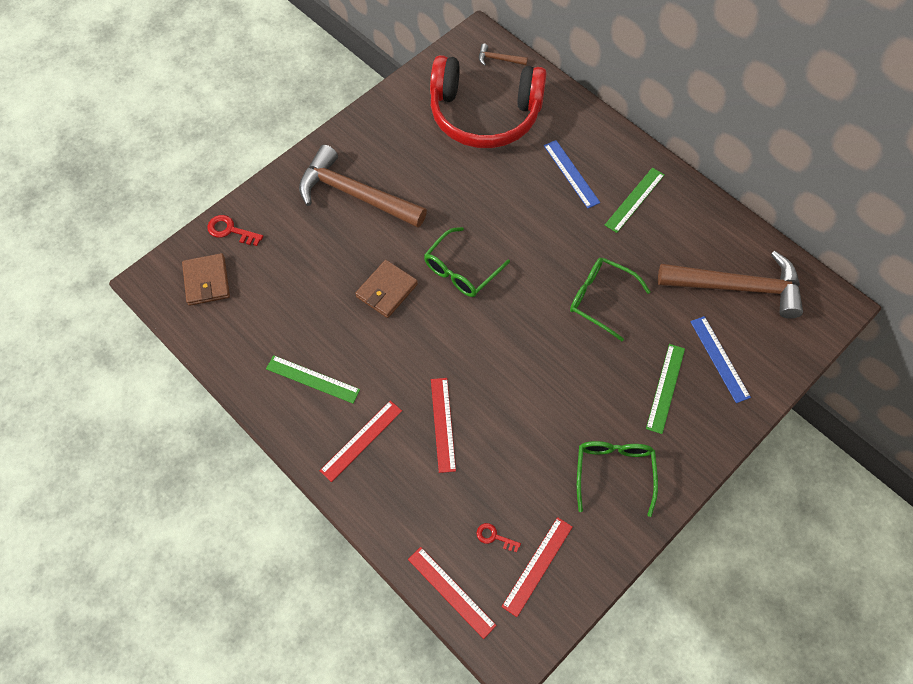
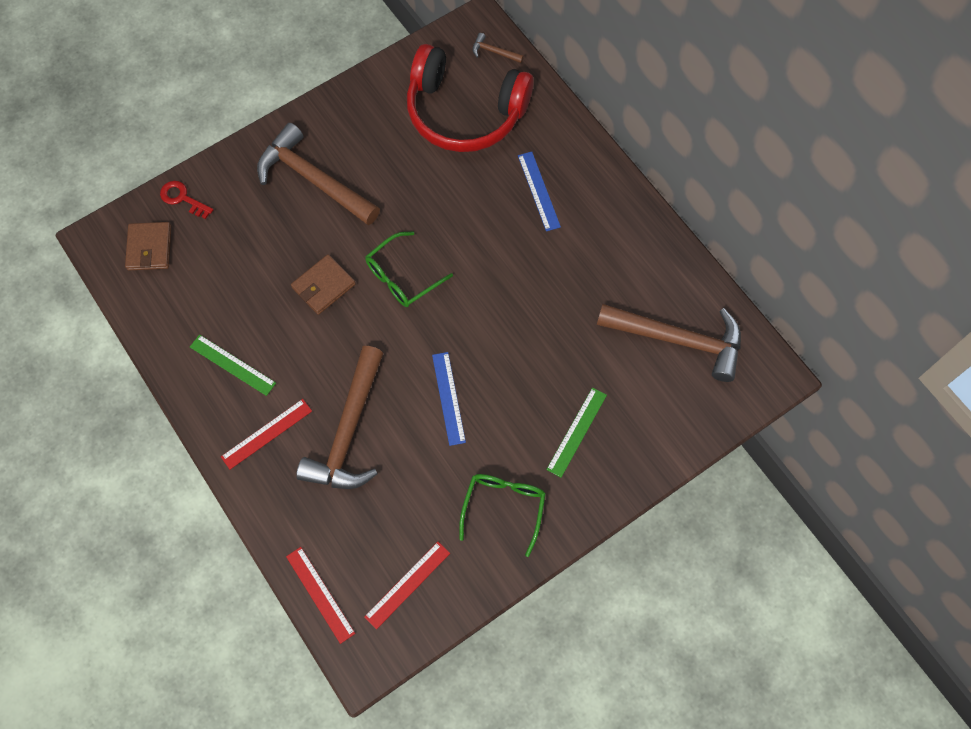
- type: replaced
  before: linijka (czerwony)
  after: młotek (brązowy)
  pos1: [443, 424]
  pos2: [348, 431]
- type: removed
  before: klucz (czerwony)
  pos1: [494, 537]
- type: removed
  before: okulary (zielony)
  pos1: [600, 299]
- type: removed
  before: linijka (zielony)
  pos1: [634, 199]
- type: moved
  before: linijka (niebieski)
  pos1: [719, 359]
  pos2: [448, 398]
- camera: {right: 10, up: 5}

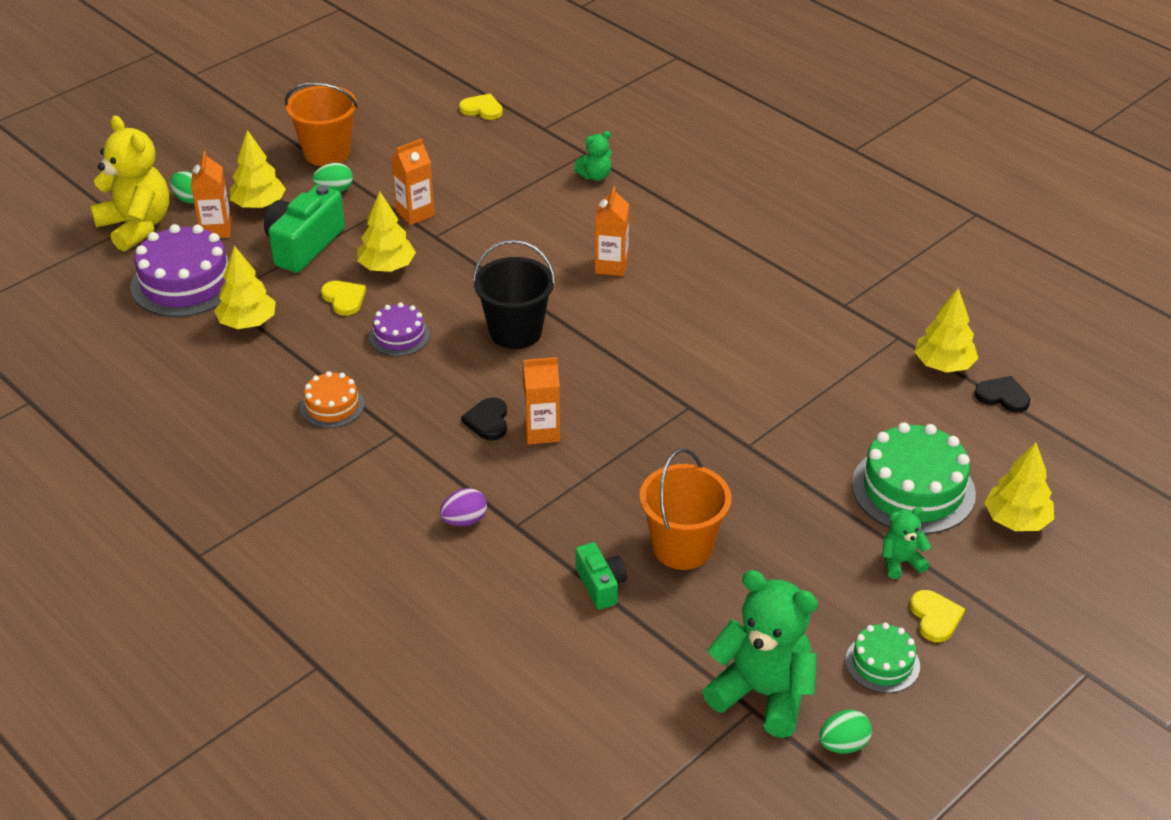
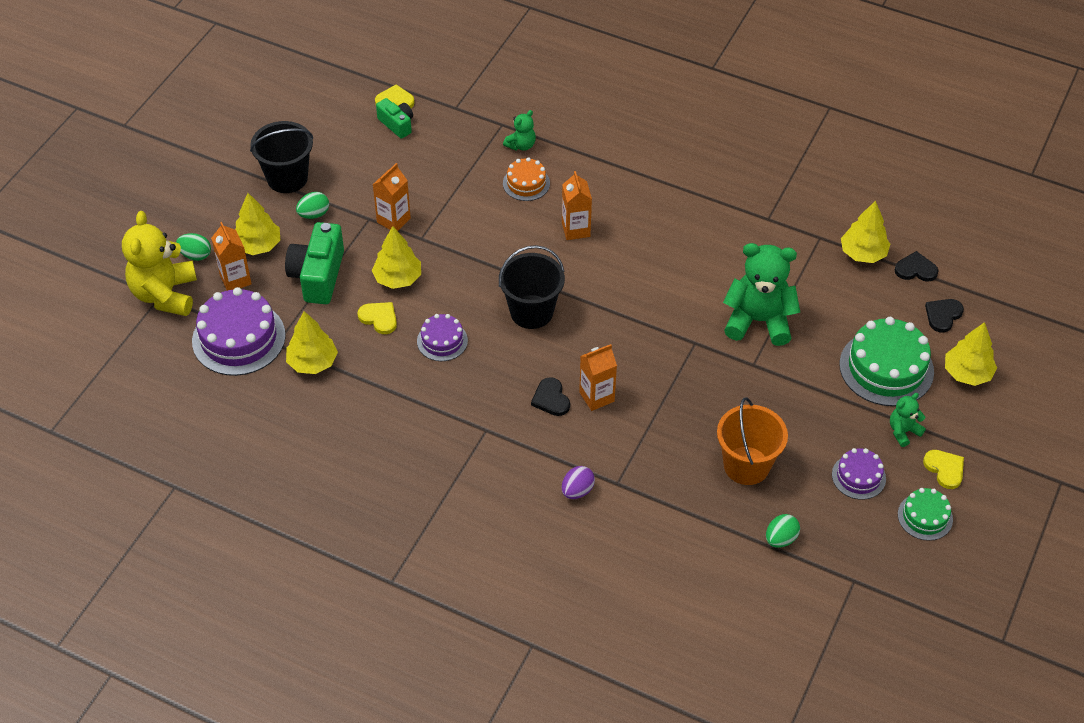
- type: turned
  before: miś (żółty)
  pos1: [136, 226]
  pos2: [165, 294]
  turn: -120
- type: recoloured
  before: wiadro (pomarańczowy)
  after: wiadro (czarny)
  pos1: [327, 153]
  pos2: [287, 178]
- type: moved
  before: tort (pomarańczowy)
  pos1: [332, 406]
  pos2: [526, 183]
- type: moved
  before: aparat fotograficzny (zielony)
  pos1: [601, 585]
  pos2: [397, 124]
- type: moved
  before: miś (zielony)
  pos1: [763, 694]
  pos2: [758, 321]
- type: moved
  before: jajko (zielony)
  pos1: [843, 745]
  pos2: [780, 539]
- type: added
  after: tort (fioletowy)
  pos2: [858, 476]
- type: added
  after: serce (czarny)
  pos2: [943, 315]
- camera: {right: -20, up: 10}

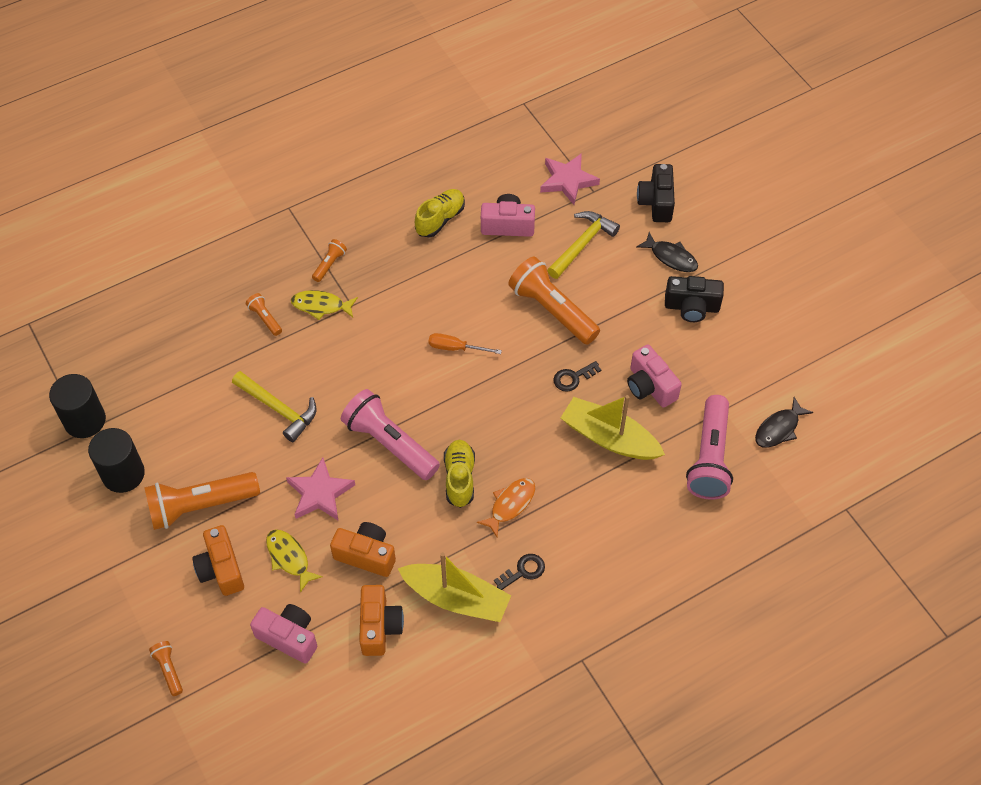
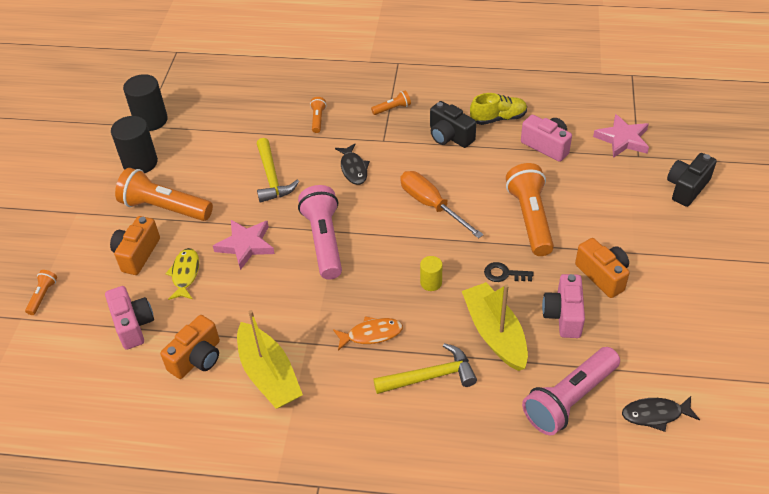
- type: removed
  before: ryba (żółty)
  pos1: [321, 306]
- type: moved
  before: aparat fotograficzny (pomarańczowy)
  pos1: [366, 555]
  pos2: [602, 275]
- type: resized
  before: śrubokręt (pomarańczowy)
  pos1: [455, 348]
  pos2: [431, 205]
  scale: 1.64
- type: removed
  before: but (żółty)
  pos1: [459, 478]
- type: removed
  before: klucz (czarny)
  pos1: [523, 571]
- type: moved
  before: młotek (żółty)
  pos1: [582, 244]
  pos2: [430, 376]
- type: moved
  before: ryba (czarny)
  pos1: [671, 257]
  pos2: [353, 169]
- type: moved
  before: aparat fotograficzny (czarny)
  pos1: [691, 307]
  pos2: [449, 136]
- type: added
  after: walec (żółty)
  pos2: [431, 283]
- camera: {right: 40, up: -10}

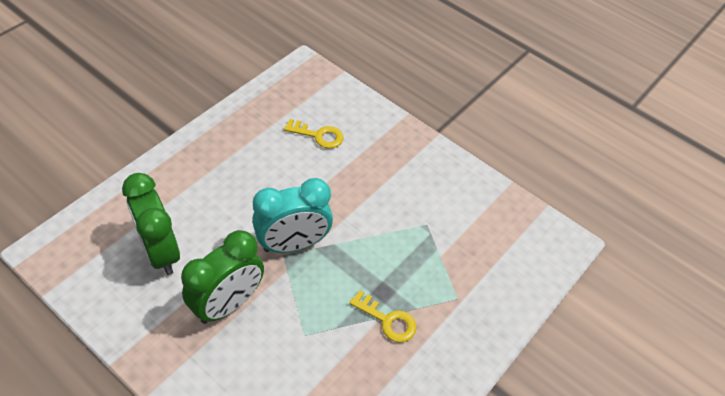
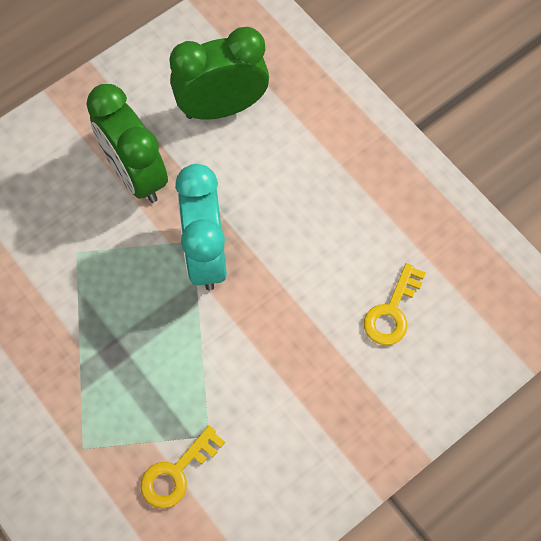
- type: moved
  before: klucz (żółty)
  pos1: [387, 320]
  pos2: [176, 472]
- camera: {right: 105, up: 15}

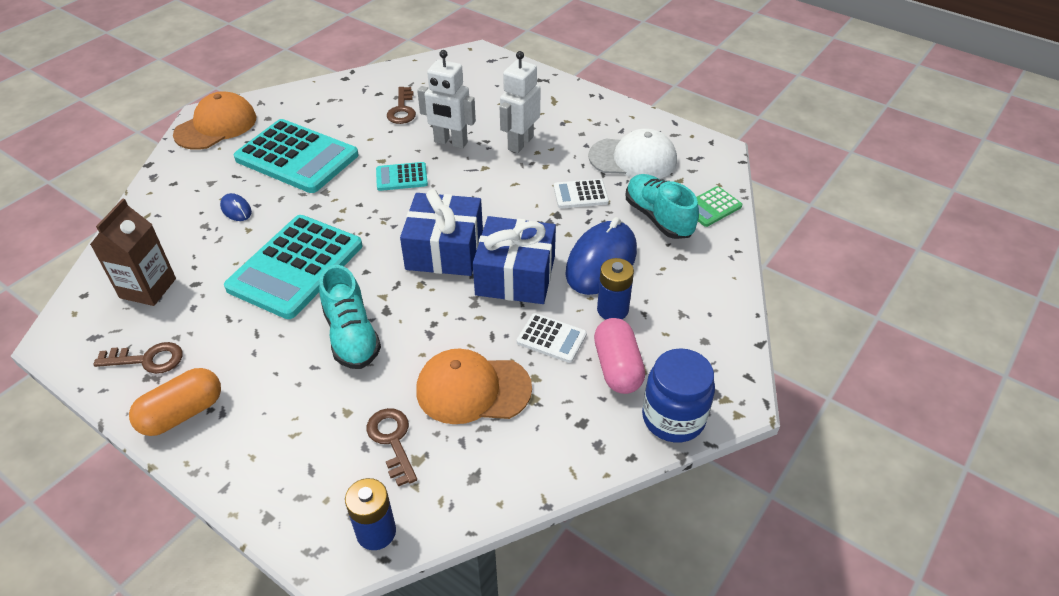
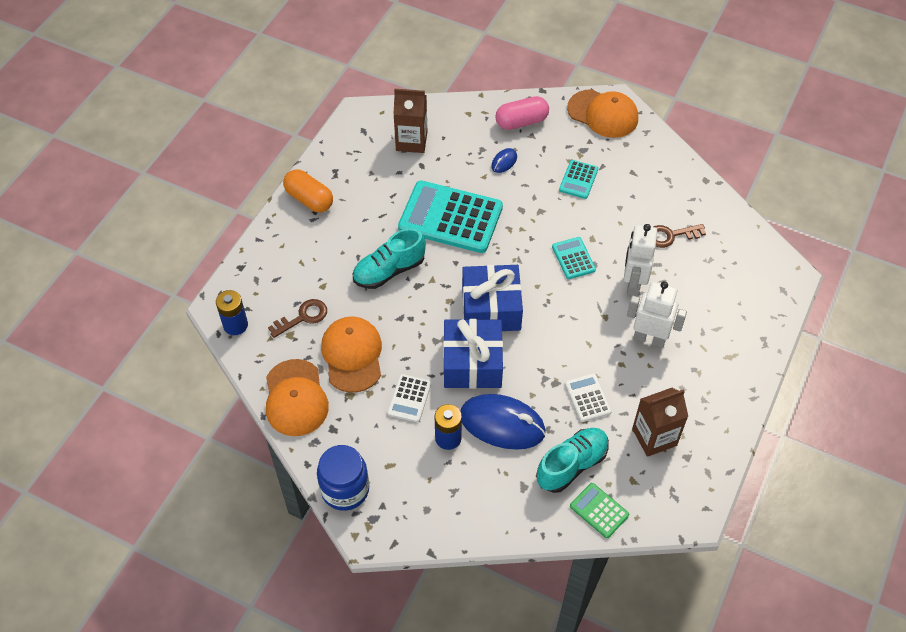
- type: removed
  before: klucz (brązowy)
  pos1: [147, 359]
- type: resized
  before: kalkulator (turkusowy)
  pos1: [297, 157]
  pos2: [578, 180]
  scale: 0.47
- type: replaced
  before: czapka (biały)
  after: karton mleka (brązowy)
  pos1: [633, 159]
  pos2: [654, 437]
- type: moved
  before: kapsułka (różowy)
  pos1: [617, 367]
  pos2: [521, 122]
- type: added
  after: czapka (pomarańczowy)
  pos2: [295, 398]
- camera: {right: 80, up: 10}

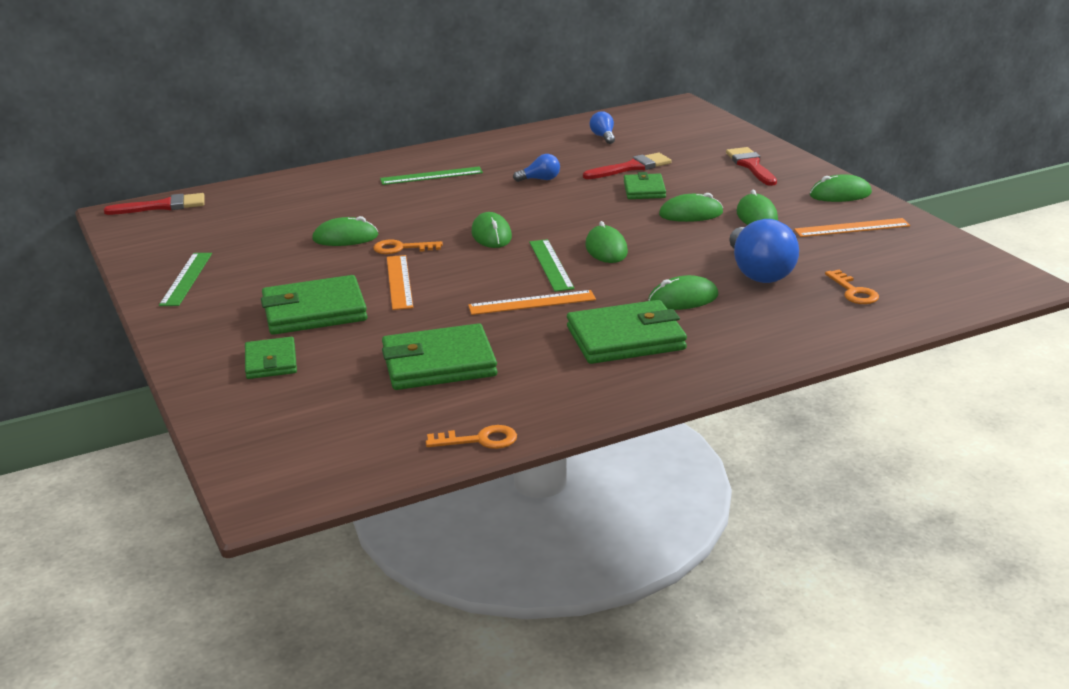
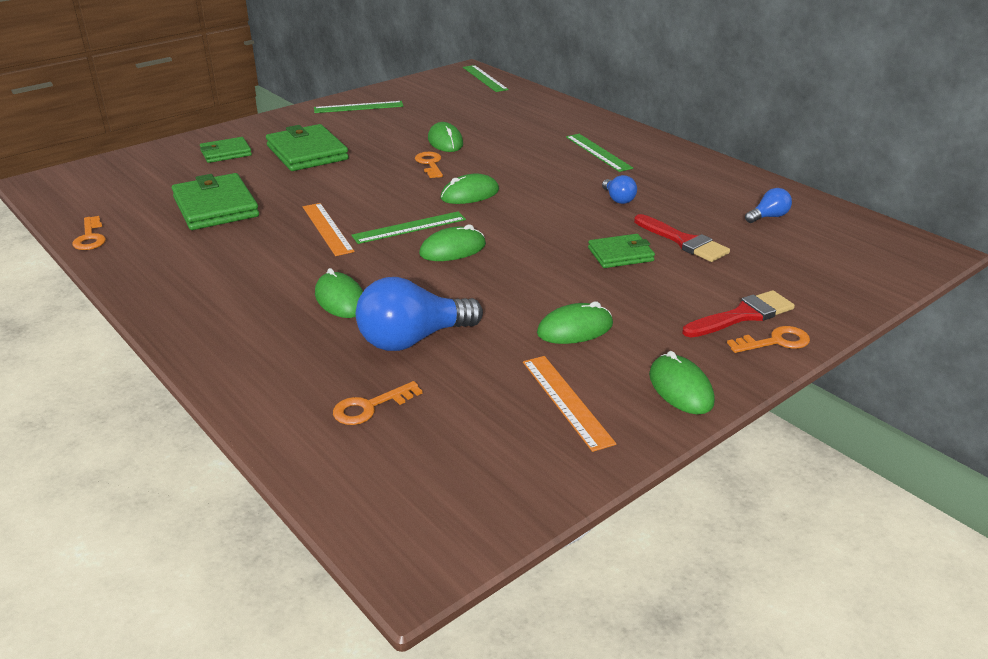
- type: replaced
  before: pędzel (czerwony)
  after: linijka (zielony)
  pos1: [163, 206]
  pos2: [484, 78]
- type: removed
  before: linijka (pomarańczowy)
  pos1: [399, 282]
- type: removed
  before: portfel (zielony)
  pos1: [625, 338]
- type: removed
  before: myszka (zielony)
  pos1: [691, 214]
- type: added
  after: klucz (pomarańczowy)
  pos2: [775, 341]
- camera: {right: 75, up: 5}

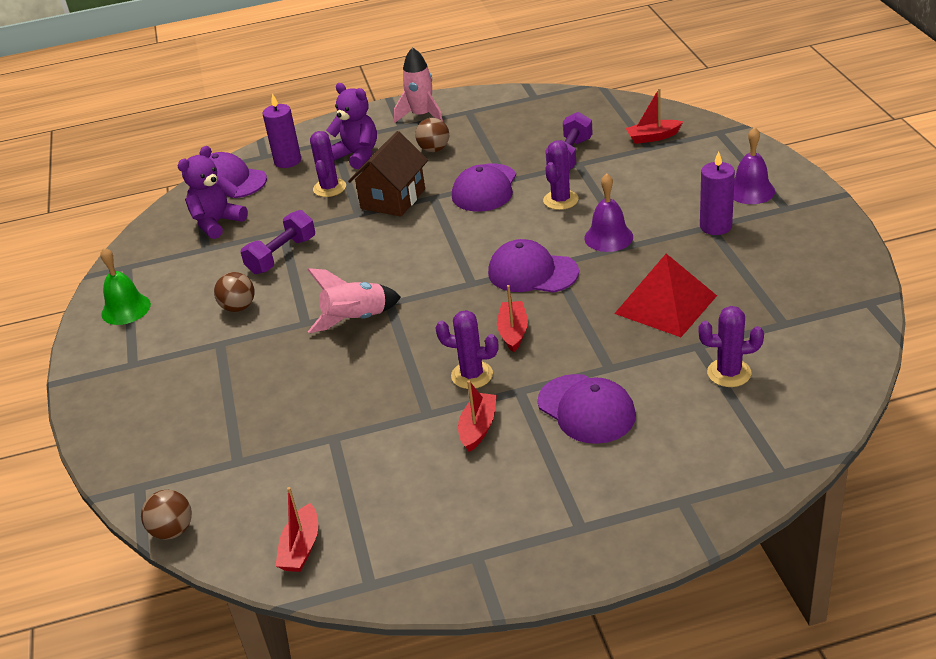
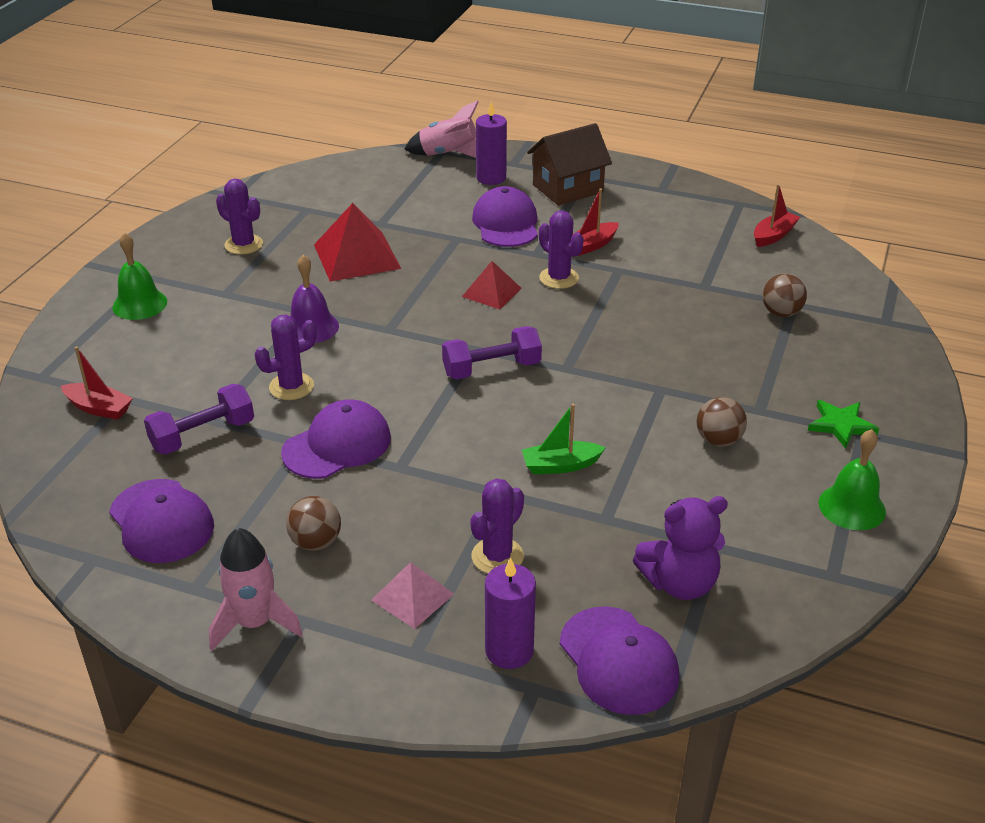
- type: moved
  before: piłka (brązowy)
  pos1: [172, 530]
  pos2: [781, 313]
- type: moved
  before: hantel (fioletowy)
  pos1: [282, 255]
  pos2: [491, 369]
- type: moved
  before: rakieta (różowy)
  pos1: [356, 320]
  pos2: [448, 154]
- type: replaced
  before: miś (fioletowy)
  after: piramida (różowy)
  pos1: [357, 155]
  pos2: [412, 597]
- type: moved
  before: domek (brązowy)
  pos1: [393, 199]
  pos2: [568, 188]
- type: moved
  before: czapka (fioletowy)
  pos1: [532, 272]
  pos2: [161, 521]
- type: replaced
  before: łódka (czerwony)
  after: piramida (czerwony)
  pos1: [513, 332]
  pos2: [491, 292]
- type: moved
  before: kaktus (fioletowy)
  pos1: [729, 373]
  pos2: [243, 245]
- type: moved
  before: świeca (fioletowy)
  pos1: [715, 226]
  pos2: [491, 178]
- type: recoloured
  before: dzwonek (fioletowy)
  after: dzwonek (zielony)
  pos1: [750, 191]
  pos2: [140, 304]
- type: added
  after: łódka (zielony)
  pos2: [560, 465]
- type: added
  after: gwiazda (zielony)
  pos2: [841, 425]
- camera: {right: -150, up: 0}

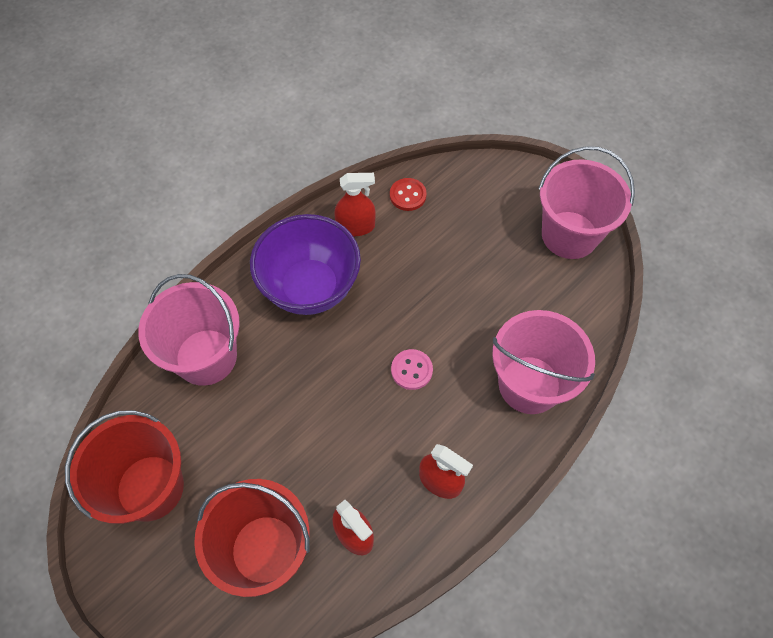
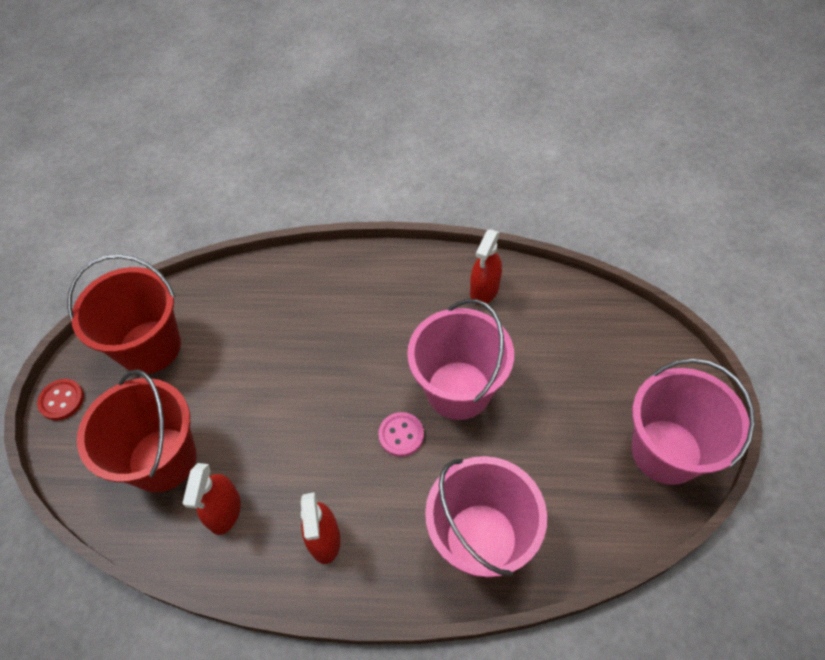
- type: moved
  before: wiadro (różowy)
  pos1: [206, 357]
  pos2: [458, 390]
- type: removed
  before: miska (fioletowy)
  pos1: [310, 288]
- type: turned
  before: spryskiwacz (czerwony)
  pos1: [356, 227]
  pos2: [484, 290]
  turn: 75
- type: moved
  before: guzik (czerwony)
  pos1: [408, 195]
  pos2: [62, 400]
- camera: {right: 50, up: -5}

